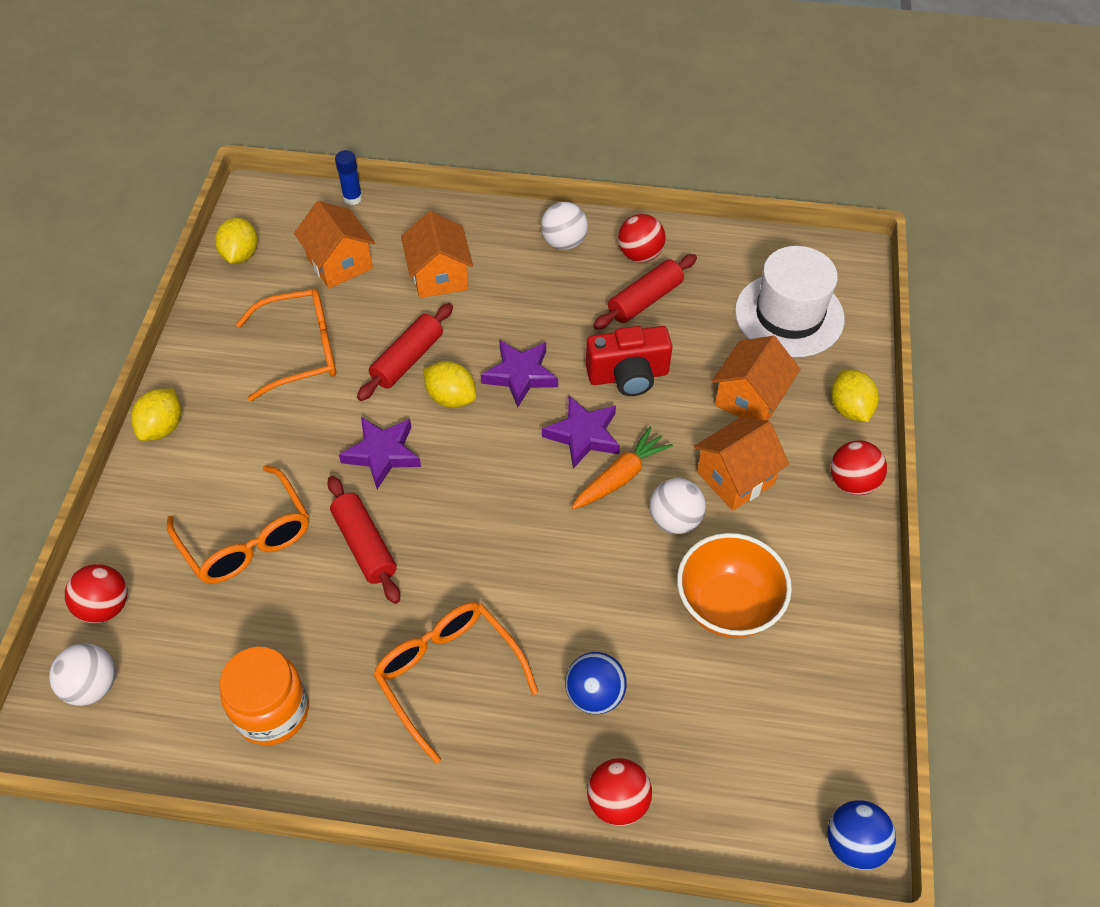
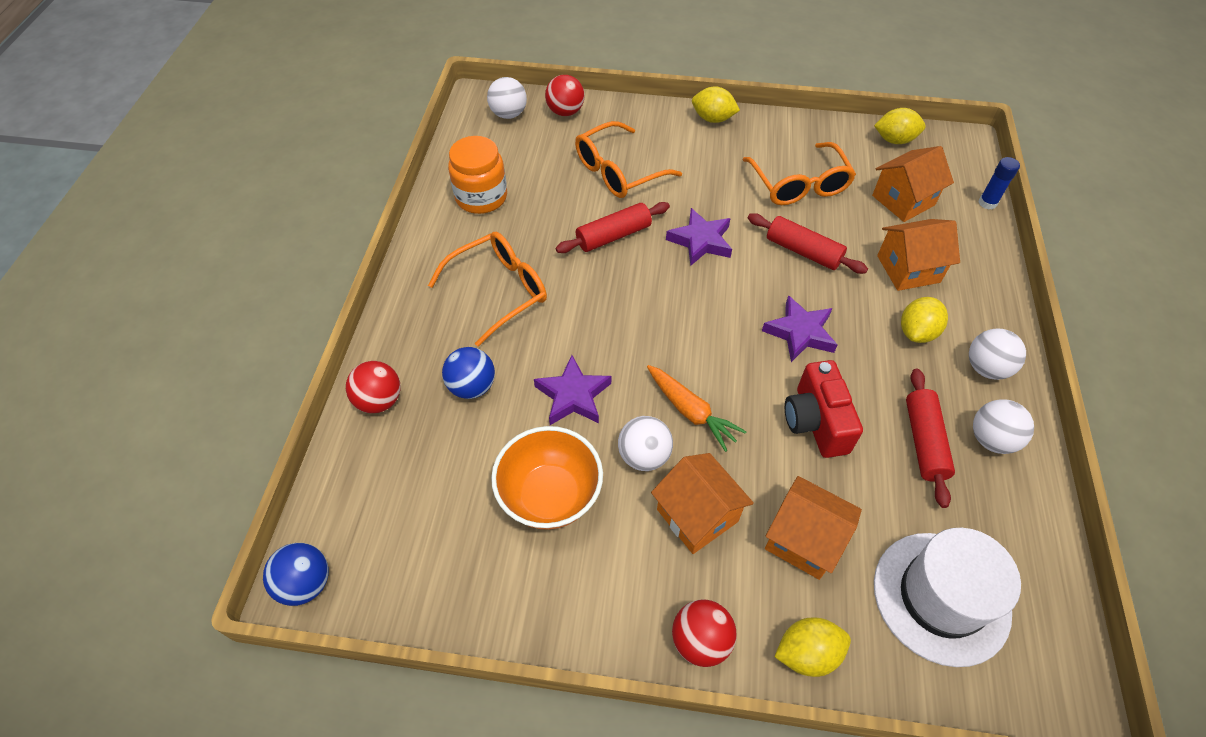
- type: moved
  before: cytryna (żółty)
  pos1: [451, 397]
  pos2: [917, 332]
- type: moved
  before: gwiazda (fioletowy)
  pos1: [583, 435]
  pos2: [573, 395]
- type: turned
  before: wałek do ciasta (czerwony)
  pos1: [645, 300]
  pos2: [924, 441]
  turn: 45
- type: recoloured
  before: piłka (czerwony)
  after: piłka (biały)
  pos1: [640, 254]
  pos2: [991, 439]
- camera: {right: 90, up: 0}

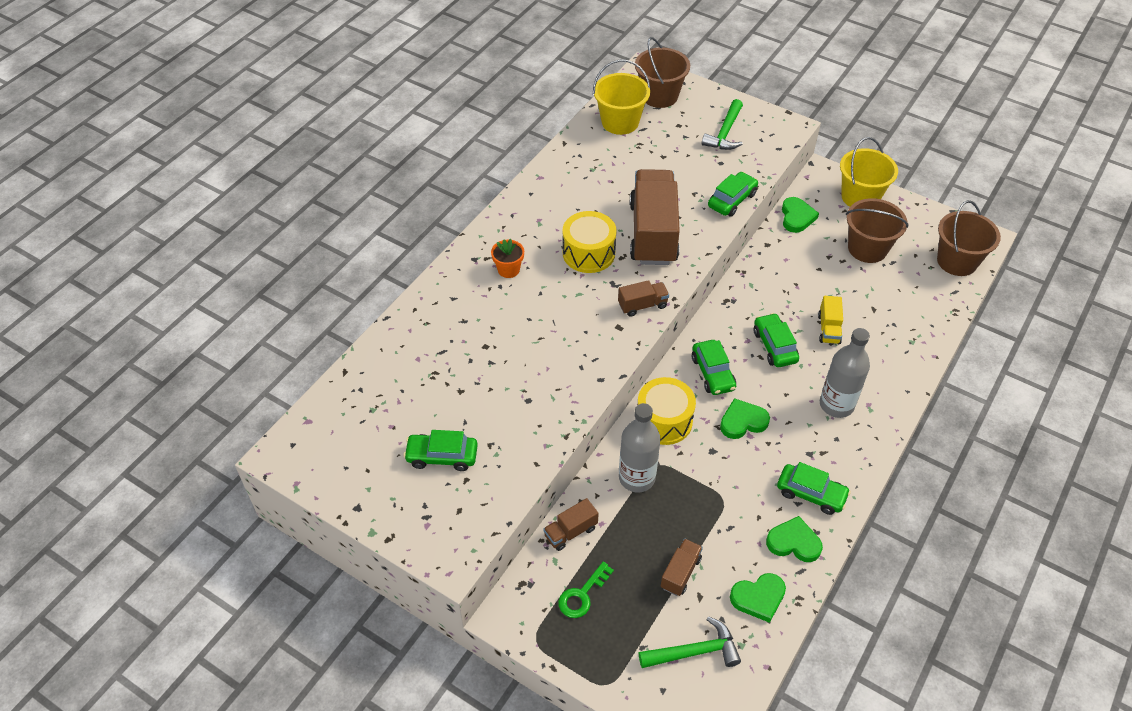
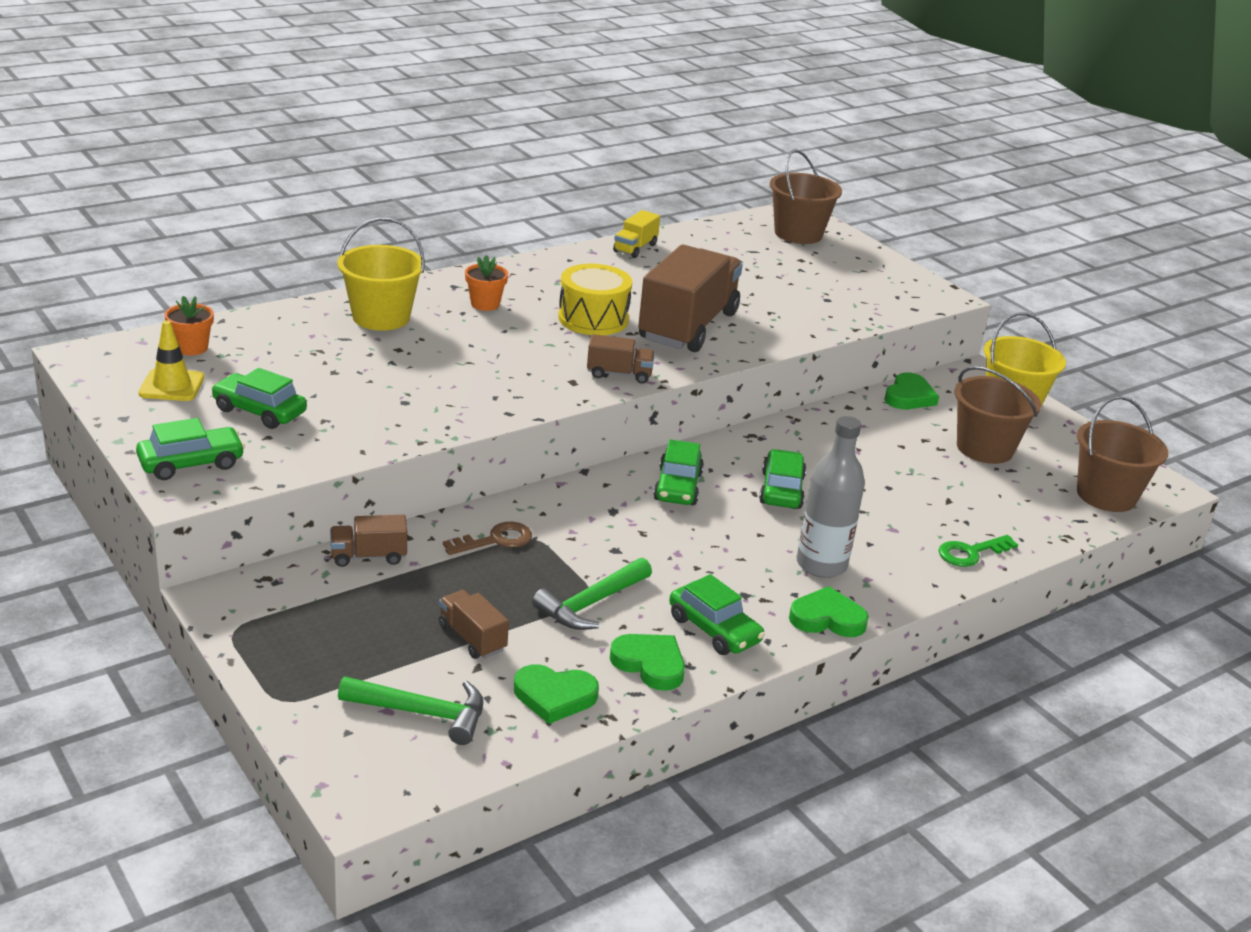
- type: moved
  before: klucz (zielony)
  pos1: [582, 595]
  pos2: [971, 553]
- type: moved
  before: wiadro (żółty)
  pos1: [620, 122]
  pos2: [381, 317]
- type: replaced
  before: butelka (szary)
  after: klucz (brązowy)
  pos1: [637, 478]
  pos2: [495, 540]
- type: removed
  before: bęben (żółty)
  pos1: [664, 421]
- type: turned
  before: ciężarówka (brązowy)
  pos1: [680, 573]
  pos2: [472, 638]
  turn: -90
- type: moved
  before: młotek (zielony)
  pos1: [725, 133]
  pos2: [591, 603]
- type: moved
  before: samochód (zielony)
  pos1: [732, 200]
  pos2: [191, 463]
- type: moved
  before: serce (zielony)
  pos1: [742, 421]
  pos2: [827, 618]
- type: moved
  before: ciężarówka (żółty)
  pos1: [828, 329]
  pos2: [635, 248]
- type: added
  after: pachołek (żółty)
  pos2: [172, 385]
- type: added
  after: doniczka (pomarańczowy)
  pos2: [191, 348]
- camera: {right: 20, up: -20}

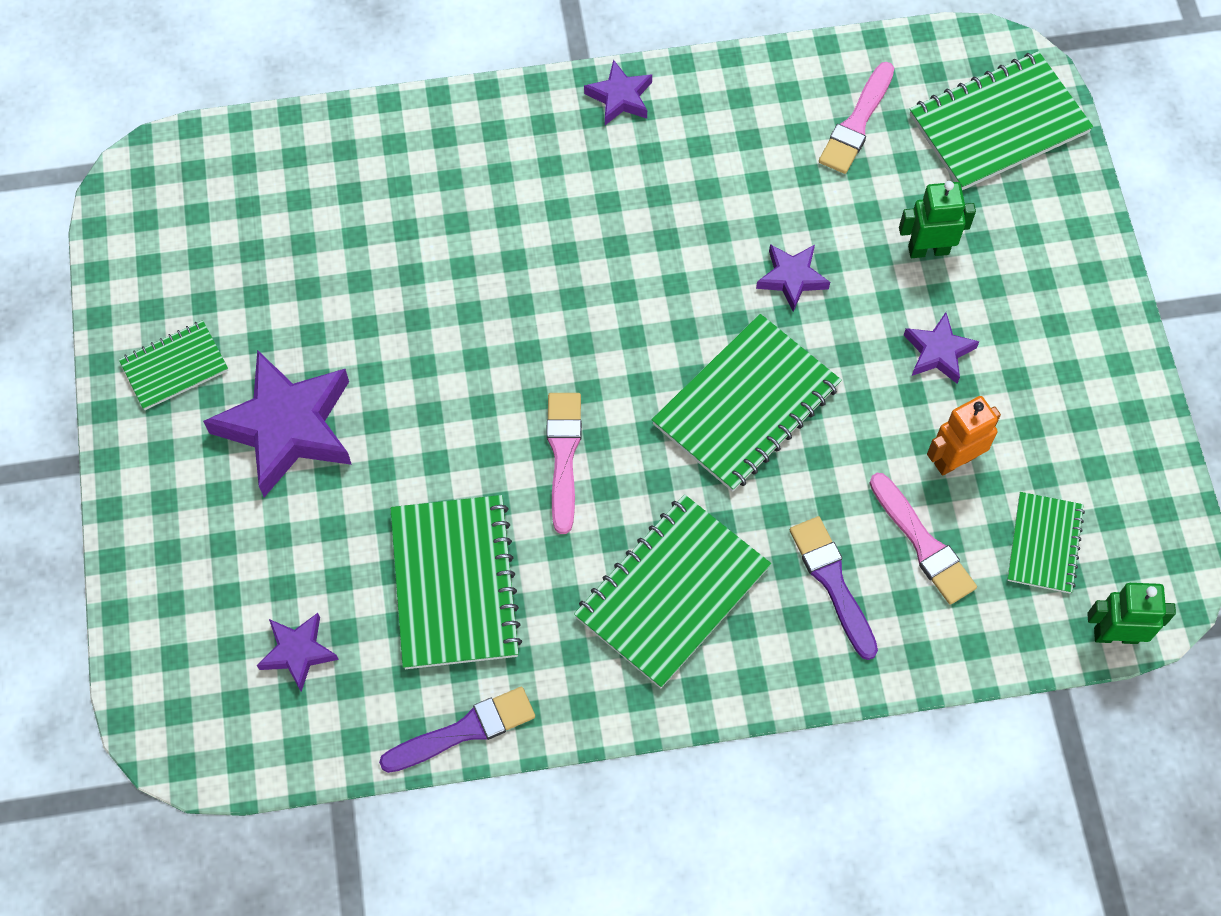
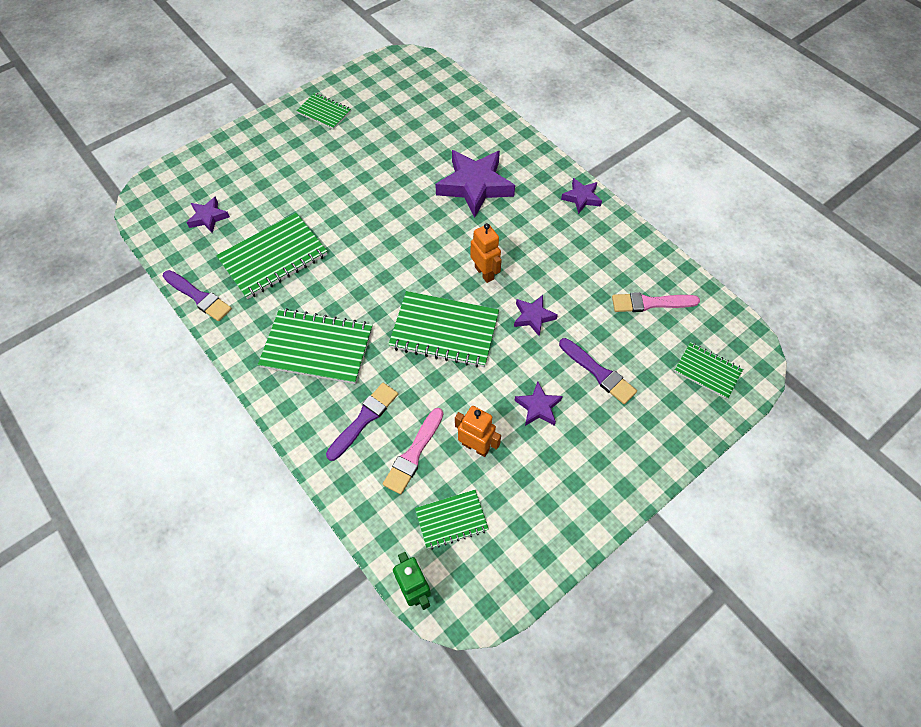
- type: moved
  before: gwiazda (fioletowy)
  pos1: [287, 427]
  pos2: [475, 186]
- type: removed
  before: pędzel (różowy)
  pos1: [563, 455]
- type: replaced
  before: robot (zielony)
  after: pędzel (fioletowy)
  pos1: [928, 250]
  pos2: [599, 373]
- type: resized
  before: zeszyt (zielony)
  pos1: [998, 124]
  pos2: [707, 371]
  scale: 0.57
- type: added
  after: robot (pomarańczowy)
  pos2: [484, 273]
- camera: {right: 60, up: -5}

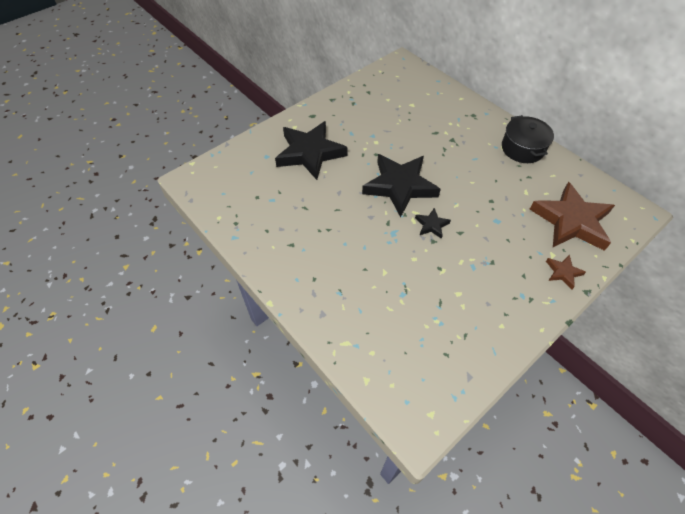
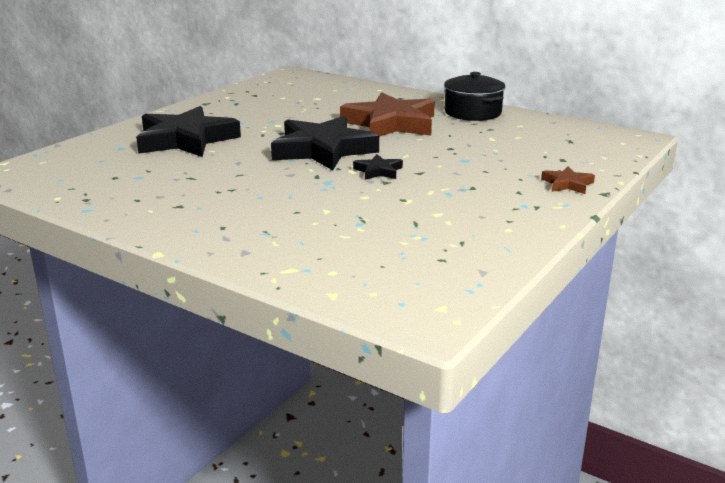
- type: moved
  before: gwiazda (brązowy)
  pos1: [571, 221]
  pos2: [391, 124]
- camera: {right: -15, up: -30}

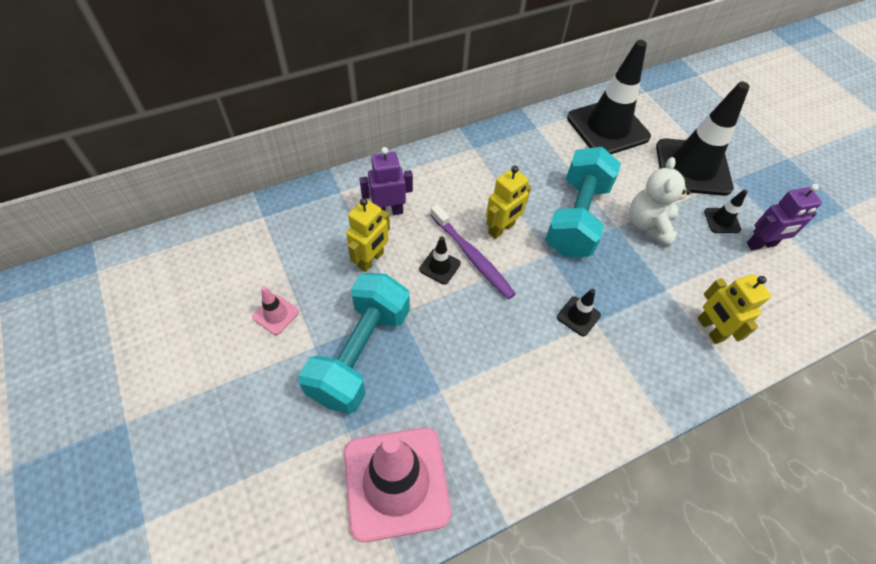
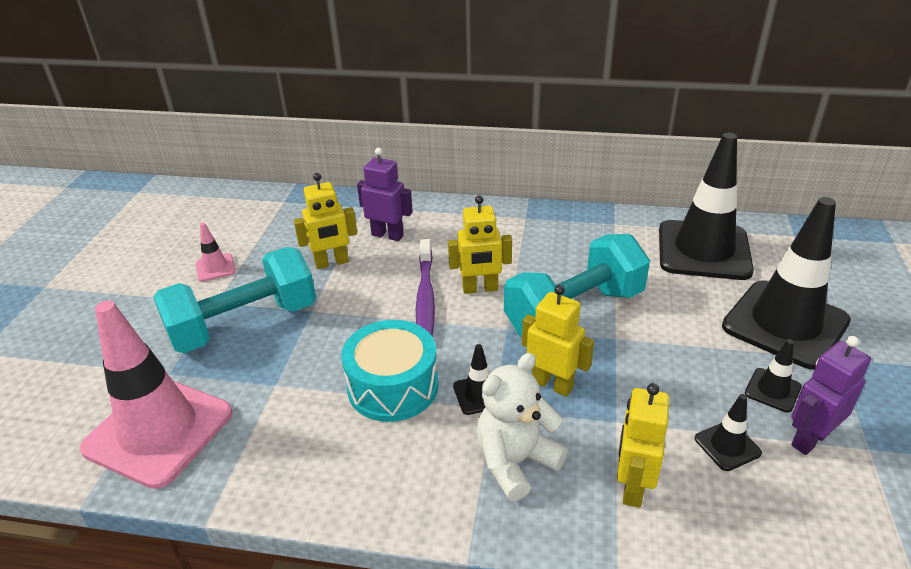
- type: moved
  before: pachołek (czarny)
  pos1: [439, 266]
  pos2: [727, 446]
- type: moved
  before: miś (biały)
  pos1: [648, 225]
  pos2: [515, 462]
- type: turned
  before: robot (fioletowy)
  pos1: [761, 244]
  pos2: [809, 439]
  turn: 120
- type: added
  after: bęben (turkusowy)
  pos2: [393, 386]
- type: added
  after: robot (żółty)
  pos2: [552, 384]
- camera: {right: 40, up: -20}

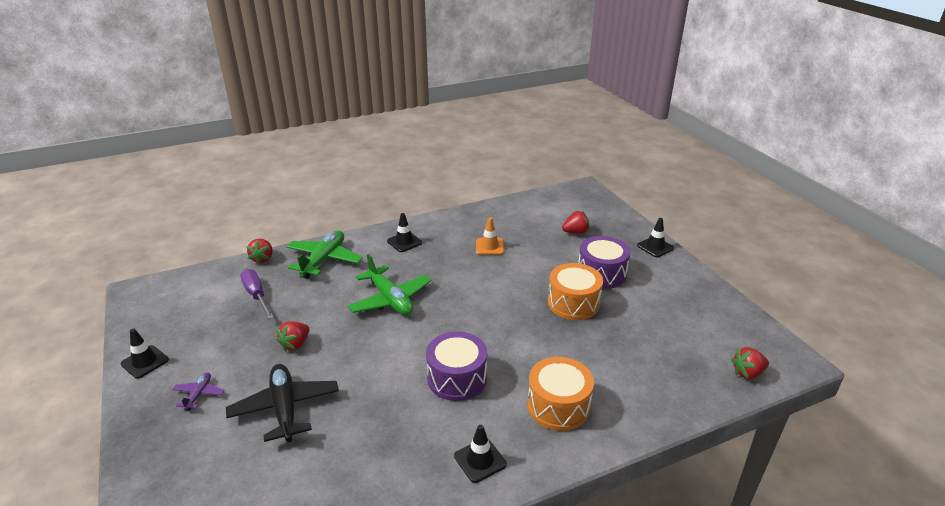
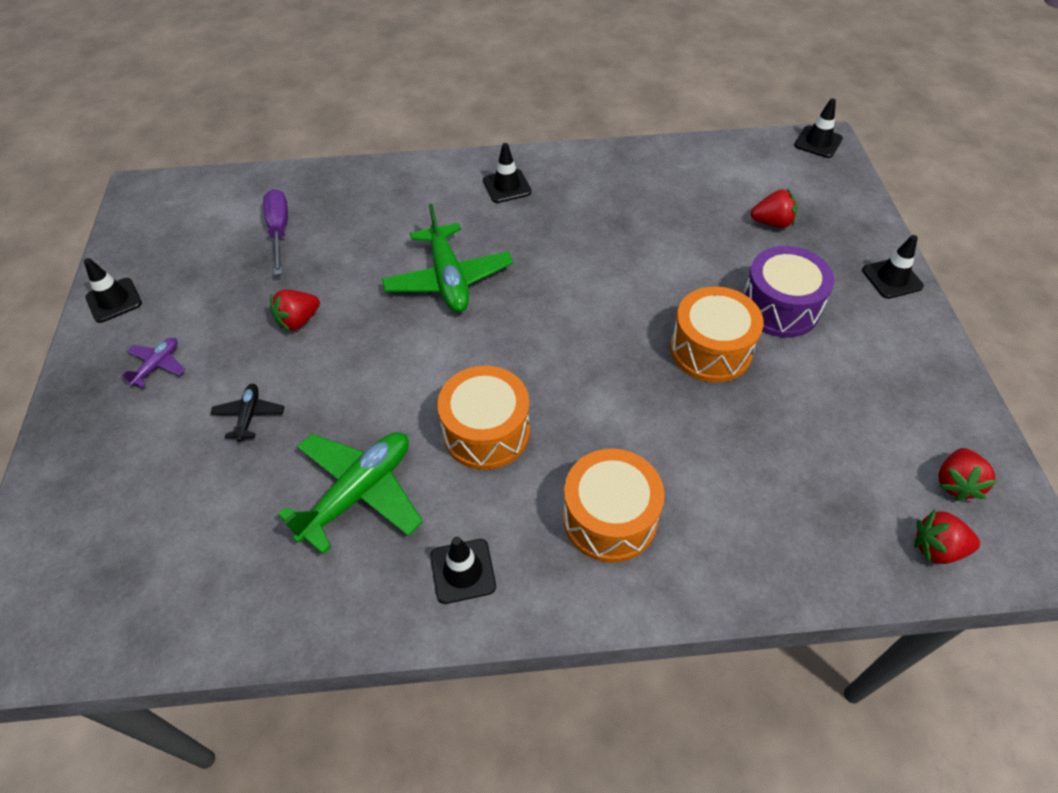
- type: resized
  before: samolot (czarny)
  pos1: [285, 408]
  pos2: [249, 415]
  scale: 0.49
- type: moved
  before: truskawka (czerwony)
  pos1: [263, 259]
  pos2: [955, 483]
- type: moved
  before: samolot (zielony)
  pos1: [324, 260]
  pos2: [359, 493]
- type: recoloured
  before: bęben (fioletowy)
  after: bęben (pomarańczowy)
  pos1: [457, 378]
  pos2: [486, 432]
- type: removed
  before: pachołek (pomarańczowy)
  pos1: [489, 247]
- type: added
  after: pachołek (czarny)
  pos2: [818, 142]
- camera: {right: 20, up: 20}

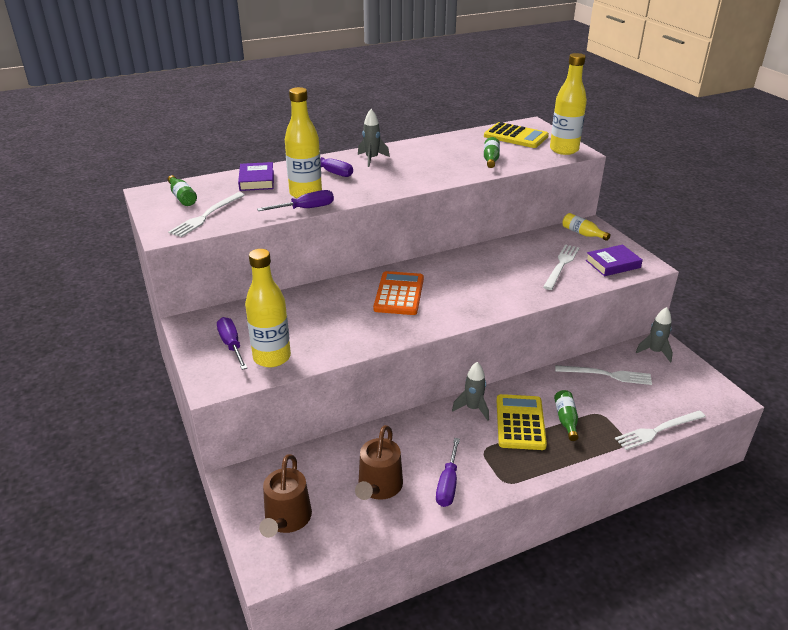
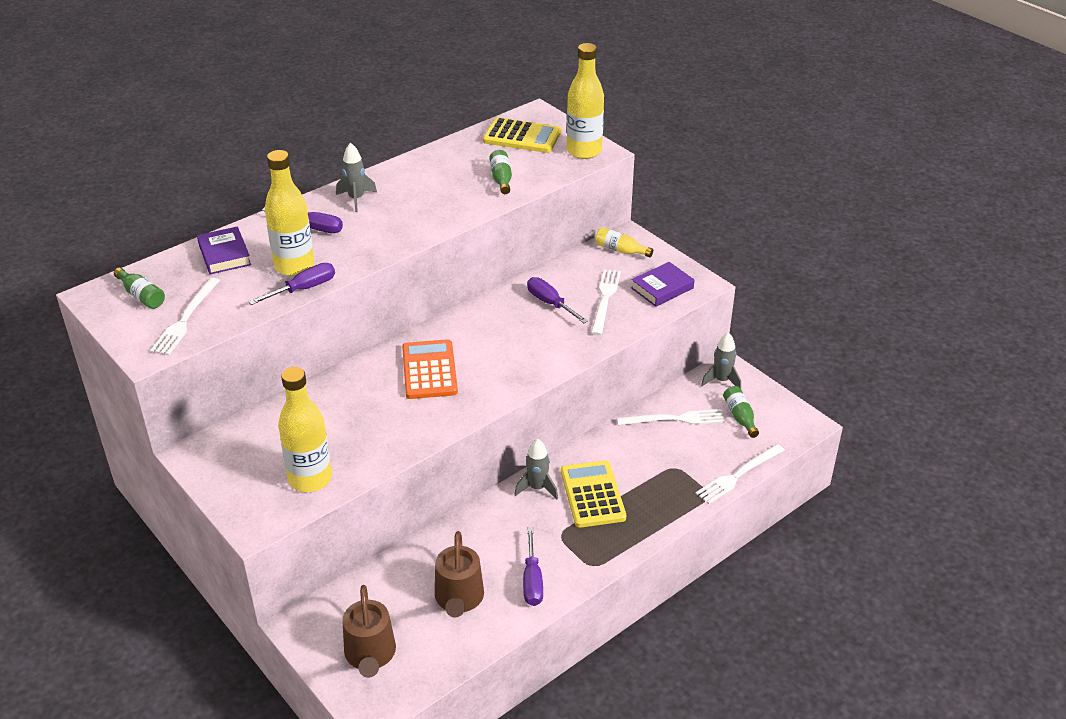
- type: moved
  before: śrubokręt (fioletowy)
  pos1: [231, 345]
  pos2: [550, 303]
- type: moved
  before: butelka (zielony)
  pos1: [566, 420]
  pos2: [740, 417]
- camera: {right: -15, up: 5}

